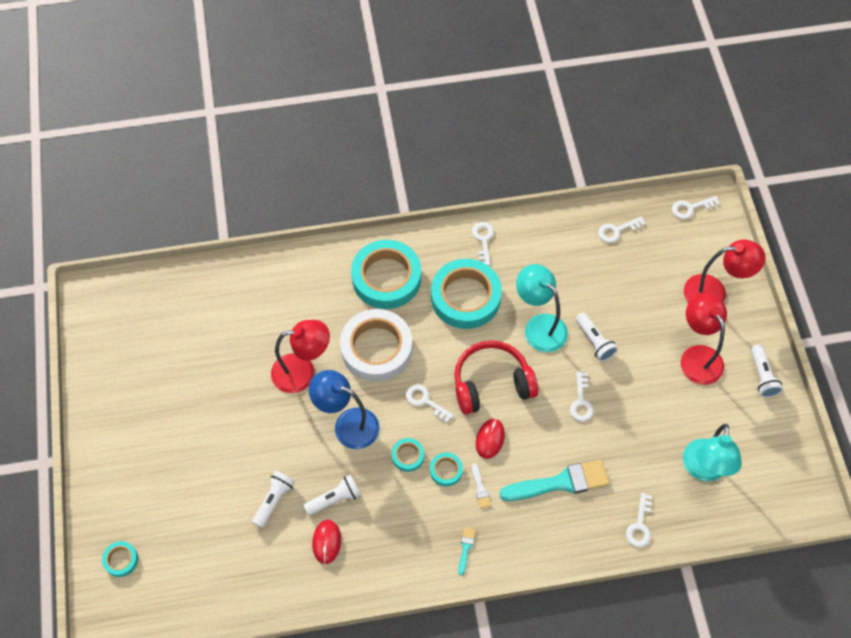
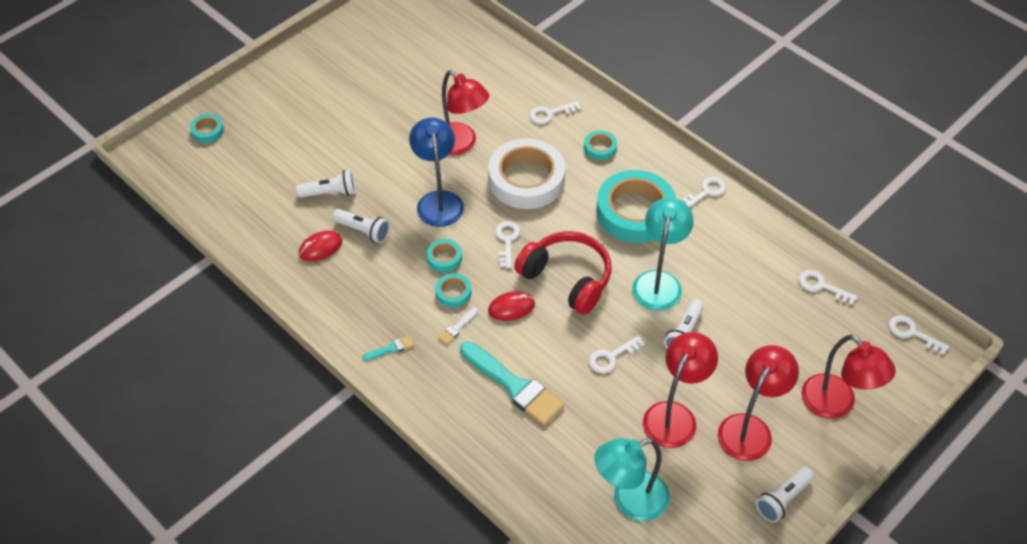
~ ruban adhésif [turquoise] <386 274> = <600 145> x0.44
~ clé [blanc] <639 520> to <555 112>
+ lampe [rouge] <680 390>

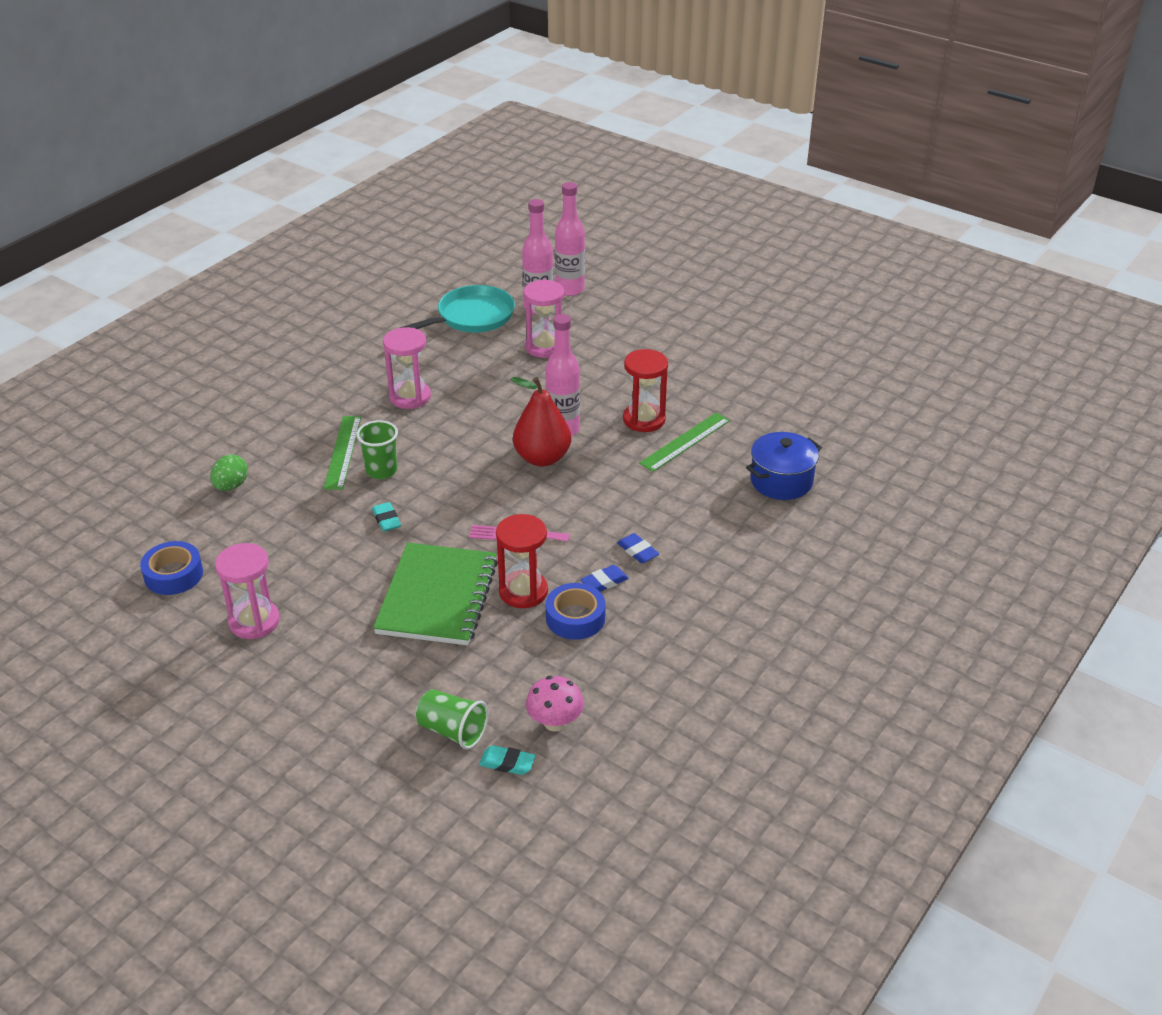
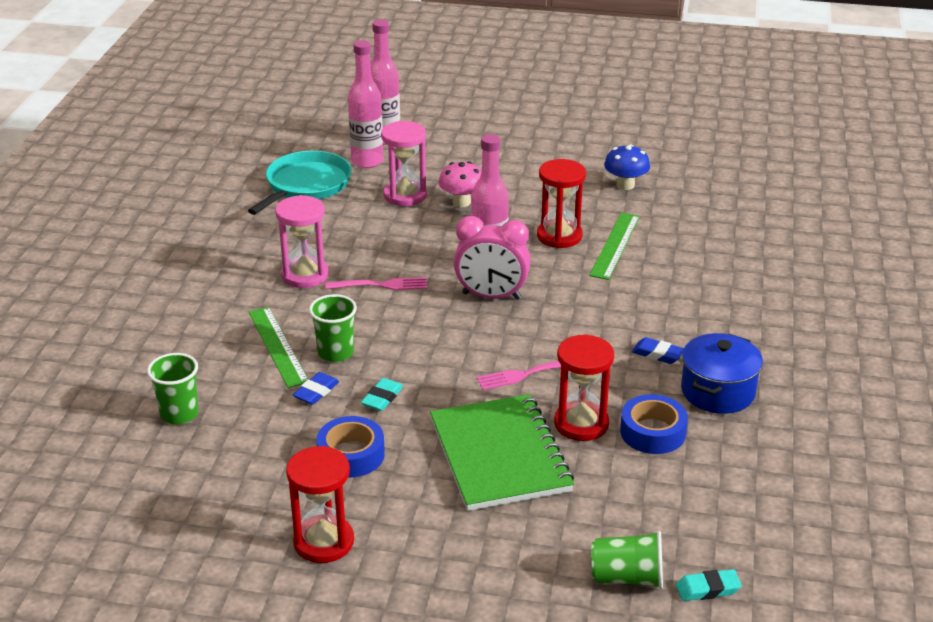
~ ruban adhésif [bleu] <171 568> to <351 447>
~ œuf [vert] <229 473> to gobelet [vert] <173 389>
~ sablier [rose] <247 591> to sablier [rouge] <320 504>
~ gomme [turquoise] <386 517> = <382 394> 75 degrees clockwise
~ poire [rouge] <541 421> to réveil [rose] <492 258>
~ champignon [rose] <555 704> to <459 184>
~ gomme [bleu] <604 578> to <316 388>
~ marmite [bleu] <784 466> to <722 373>
+ fourchette [rose] <376 283>
+ champignon [bleu] <627 167>

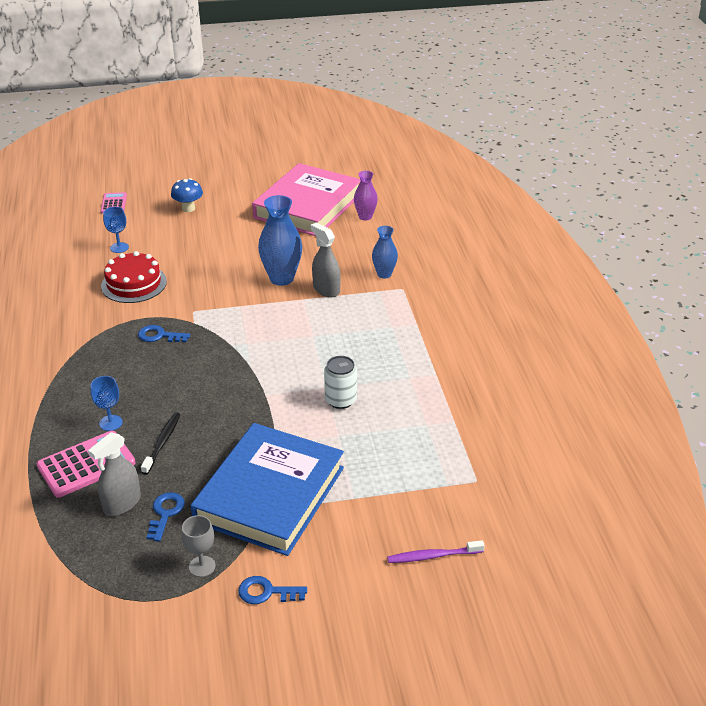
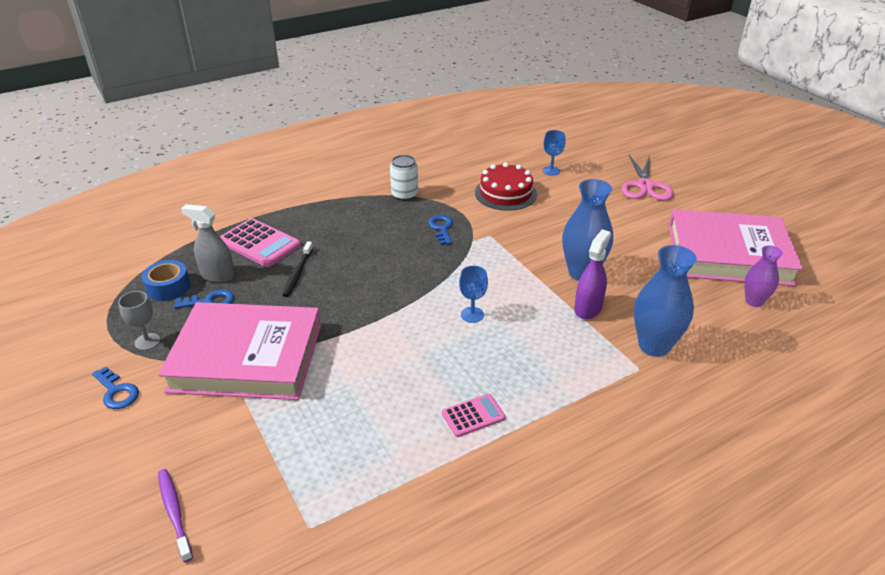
~ verre à pied [bleu] <106 403> to <473 294>
~ calculatrice [rose] <114 202> to <473 415>
~ brosse à dents [noir] <160 443> = <298 269> 105 degrees clockwise
~ champignon [bleu] <187 195> to ciseaux [rose] <648 178>
~ livre [bleu] <267 489> to livre [rose] <239 351>
~ clé [bleu] <272 590> = <115 388> 150 degrees clockwise
~ vaporisateur [gris] <326 259> to vaporisateur [violet] <592 274>
~ canette [blanc] <340 382> to <404 178>
~ vase [bleu] <385 252> = <665 301> x1.67
+ ruban adhésif [bleu] <166 280>

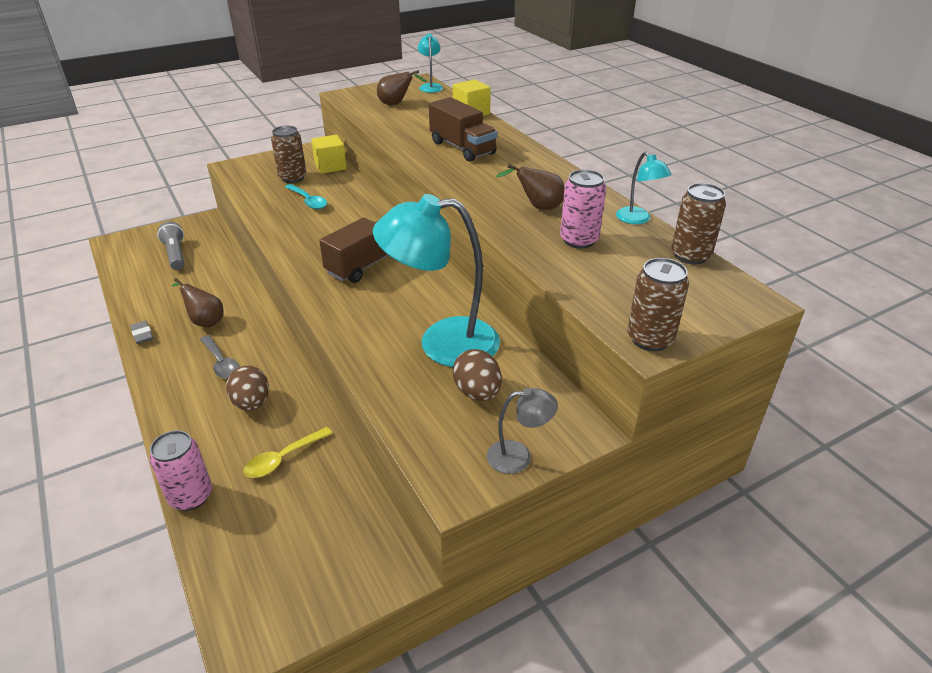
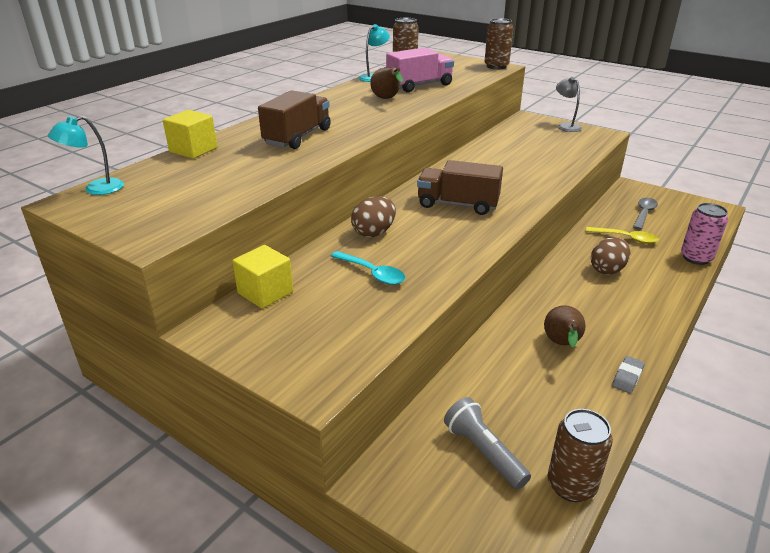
~ lampe de poche [gris] <170 245> = <487 443> 105 degrees clockwise
~ cuillère [gris] <220 357> to <645 214>
~ canette [marron] <288 154> to <580 455>
~ cuillère [turquoise] <306 196> = <368 268> 105 degrees clockwise
- lampe [turquoise] <436 280>
- poire [marron] <402 87>
~ œuf [marron] <477 375> to <373 216>
~ canette [rose] <583 209> to camion [rose] <420 69>

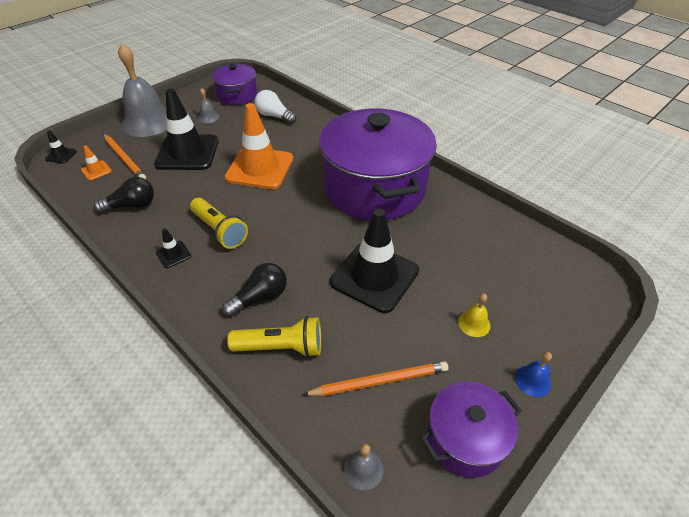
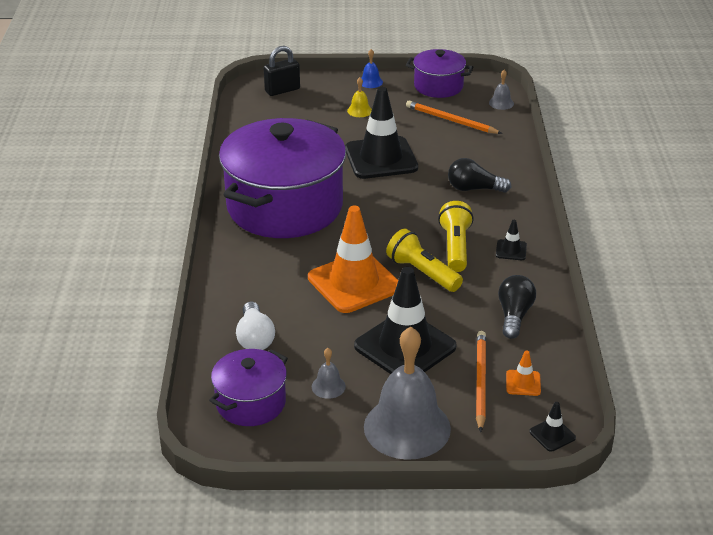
~ ampoule [noir] <124 195> = <517 307> 75 degrees clockwise
~ lampe de poche [jaune] <274 337> to <424 260>
+ cadenas [noir] <282 71>

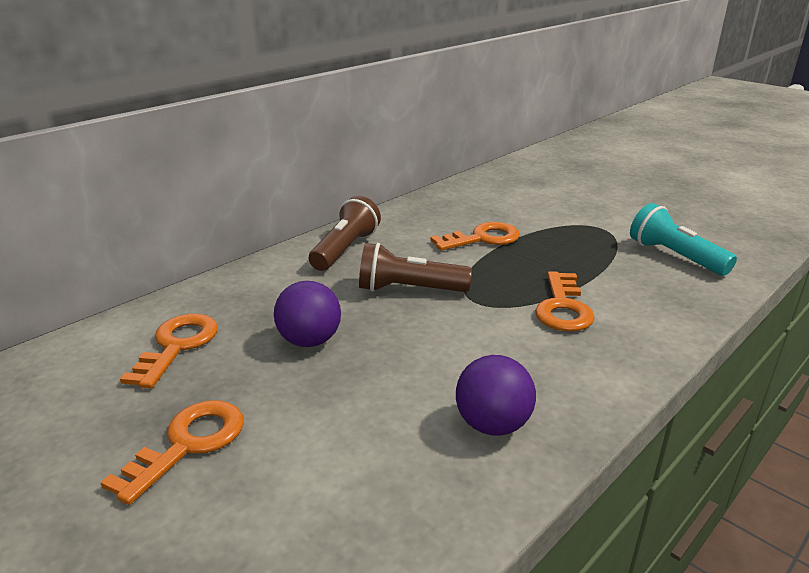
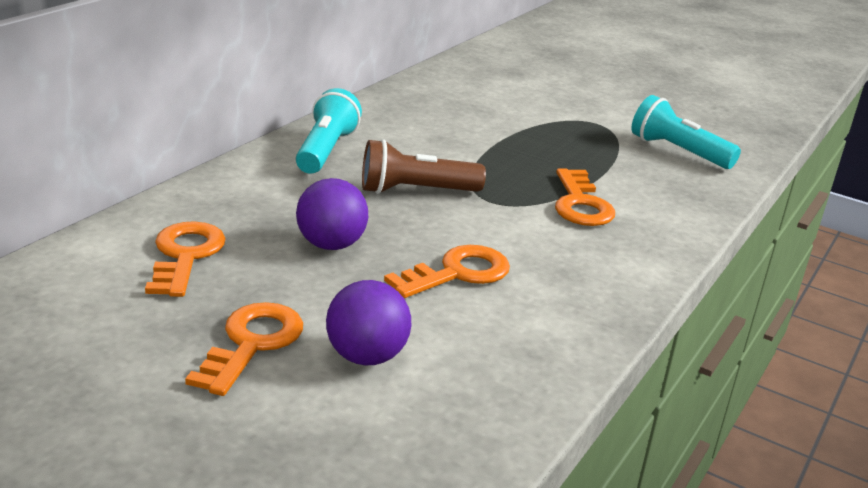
~ lampe de poche [marron] <345 233> to lampe de poche [turquoise] <329 131>
~ clé [orange] <475 236> to <447 271>
~ balle [violet] <496 395> to <368 322>

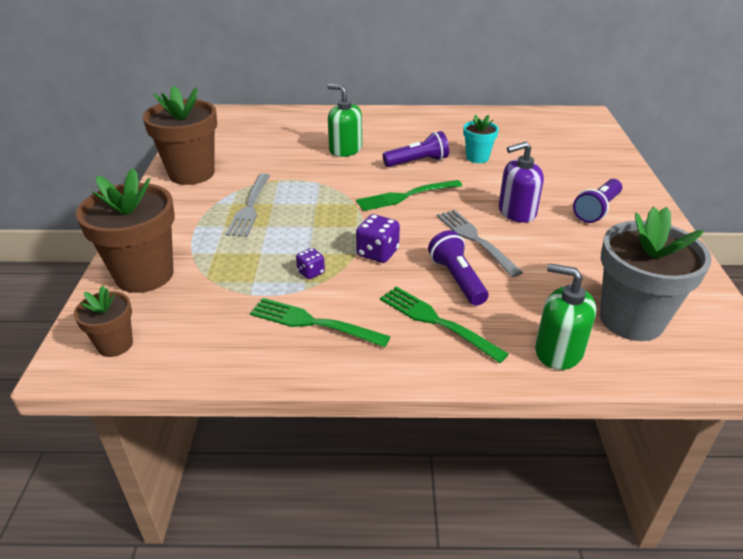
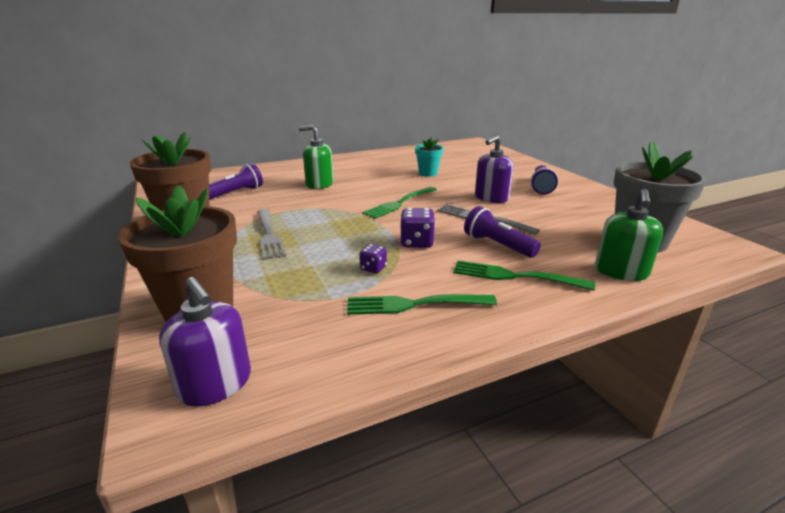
~ pot de fleurs [marron] <103 321> to distributeur de savon [violet] <205 342>
~ lampe de poche [violet] <416 149> to <236 181>
~ distributeur de savon [vert] <565 316> = <629 235> 75 degrees counterclockwise

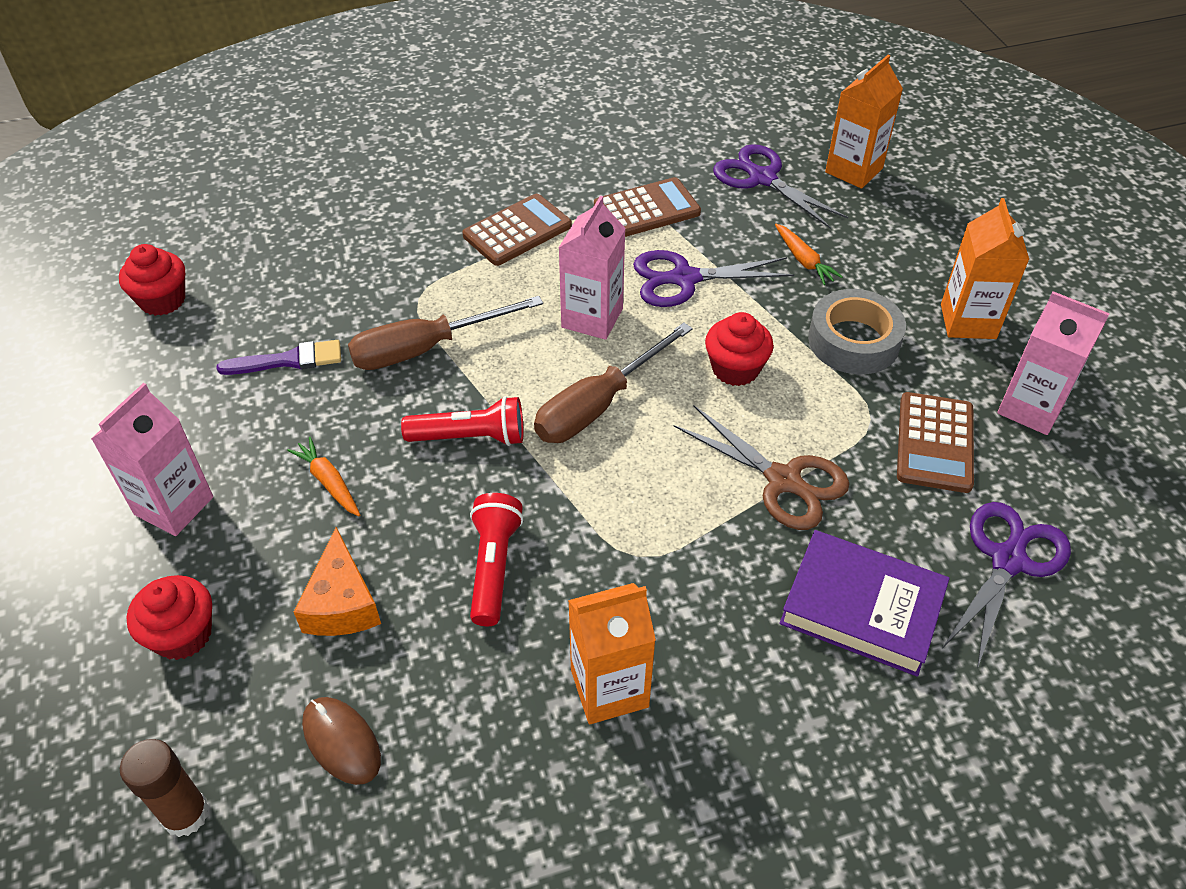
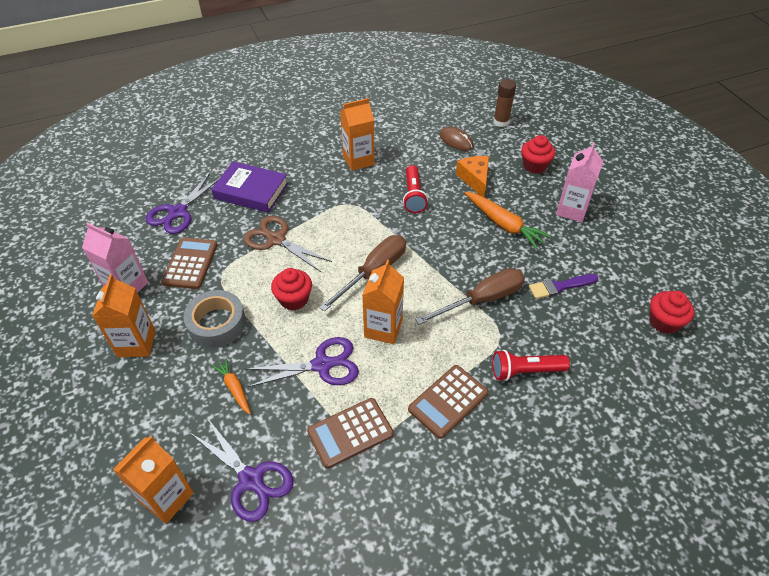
~ carotte [orange] <323 476> = <508 220> x1.72
~ lampe de poche [rouge] <462 421> to <531 365>
~ brique de lait [rose] <592 268> to brique de lait [orange] <383 302>

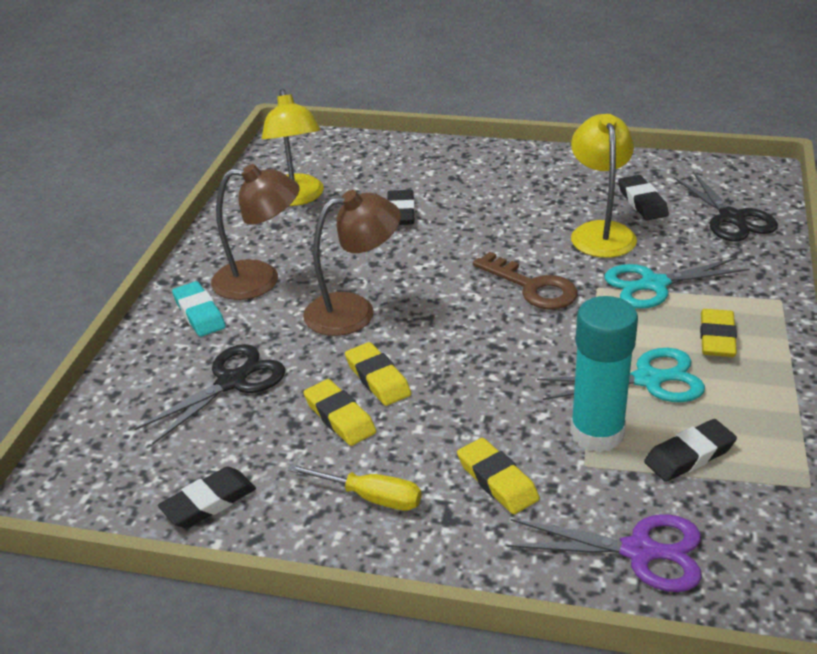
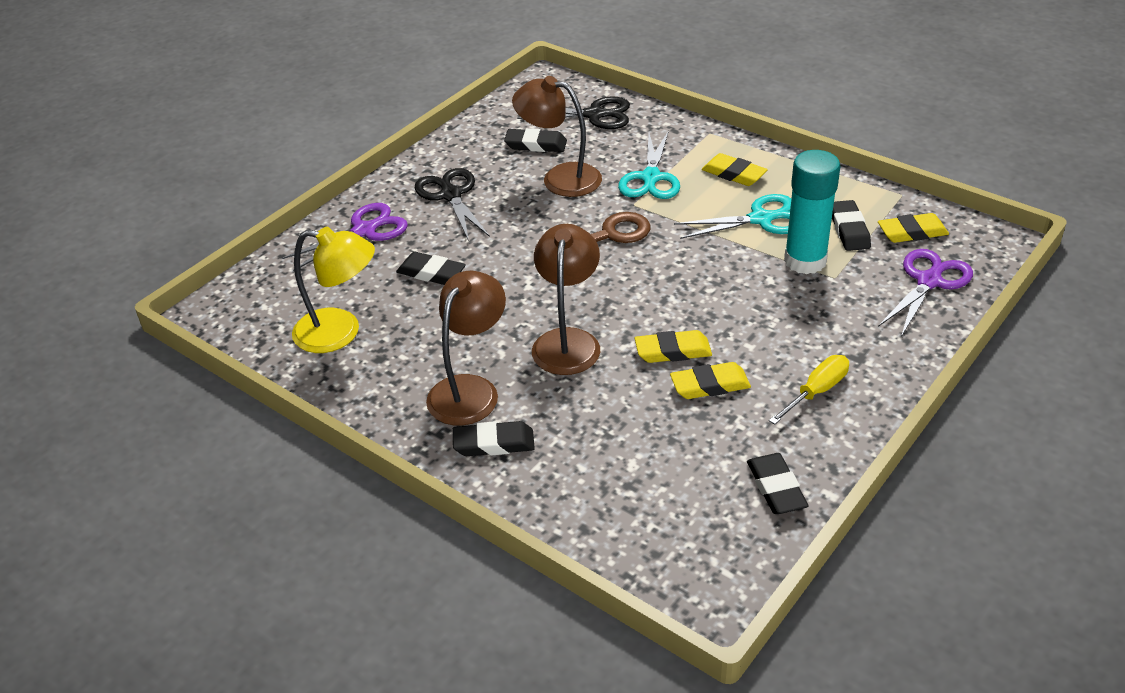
~ ciseaux [noir] <210 394> to <452 204>
~ gomme [turquoise] <199 309> to gomme [noir] <494 438>
~ gomme [jaune] <498 476> to <913 228>
~ ciseaux [turquoise] <621 375> = <732 216> 60 degrees clockwise
~ lampe [jaune] <604 186> to lampe [marron] <557 136>
+ ciseaux [violet] <345 237>

